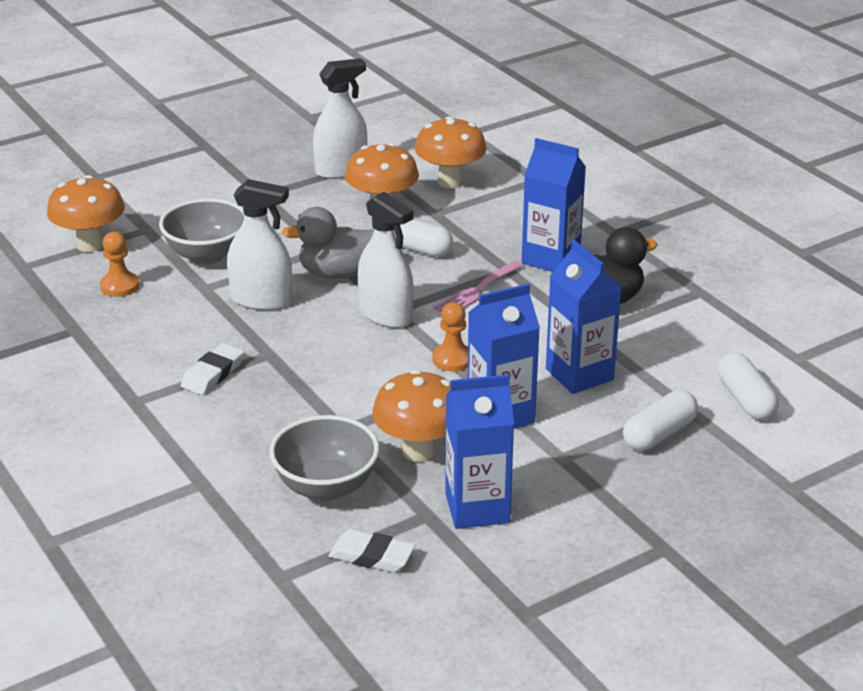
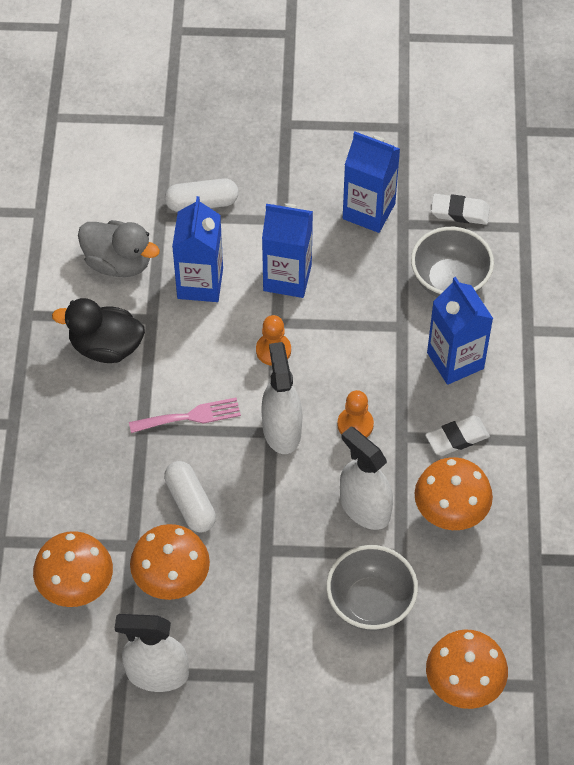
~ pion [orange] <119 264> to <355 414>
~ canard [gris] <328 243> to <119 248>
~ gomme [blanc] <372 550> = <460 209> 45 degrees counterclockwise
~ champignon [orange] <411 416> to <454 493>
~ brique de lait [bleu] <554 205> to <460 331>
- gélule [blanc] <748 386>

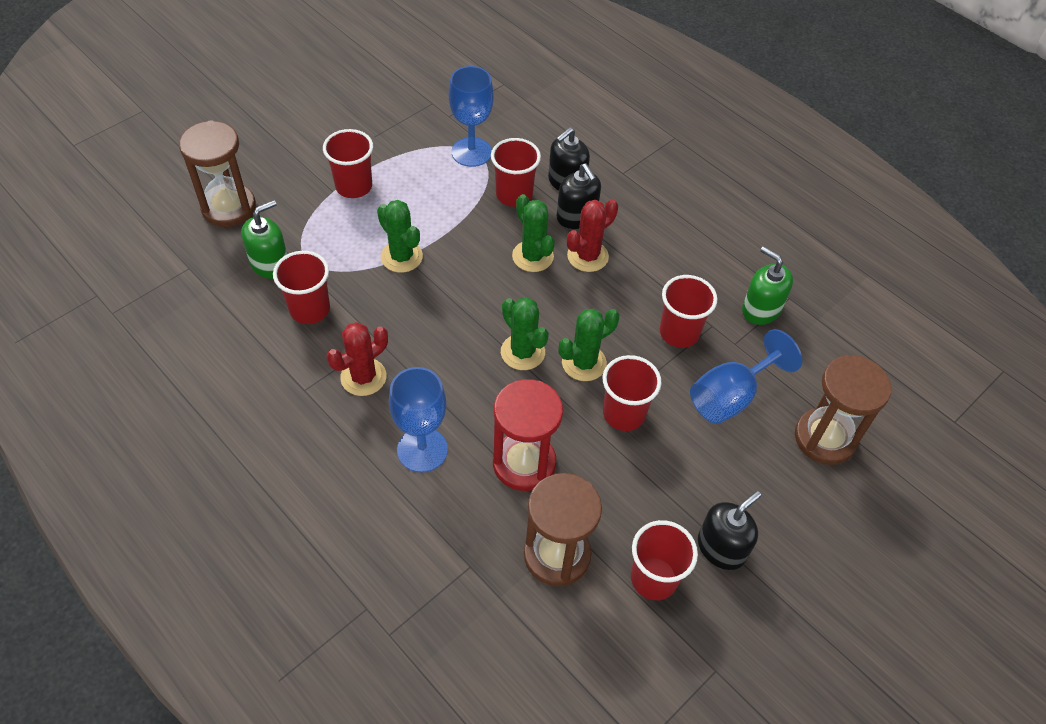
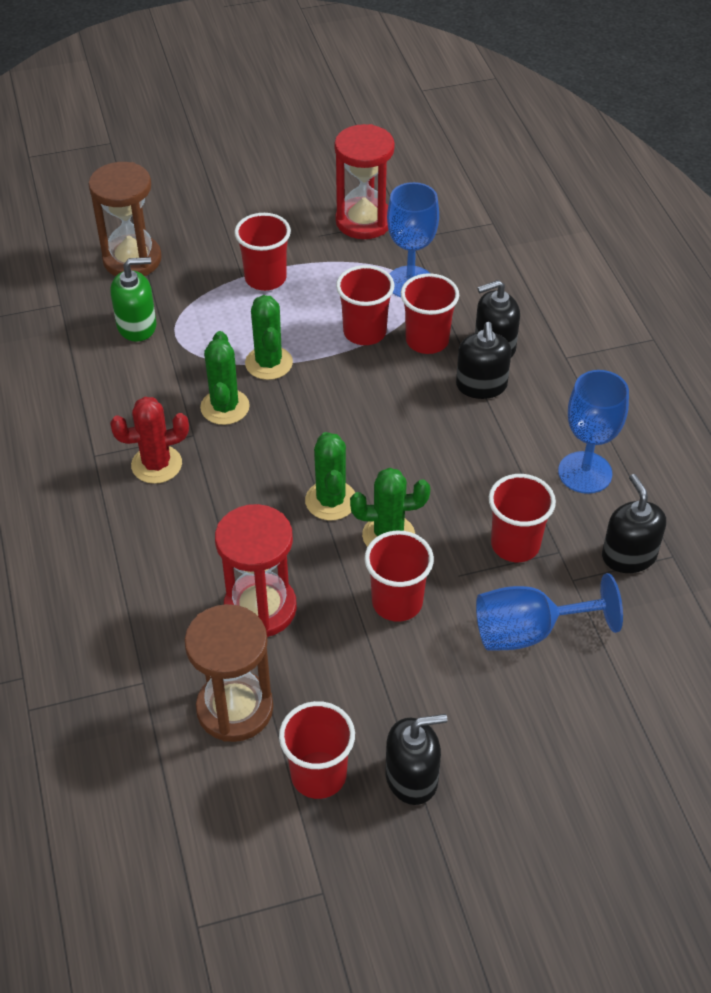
~ gobelet [rouge] <301 287> to <365 305>
~ verre à pied [bleu] <418 419> to <593 432>
~ cactus [vert] <533 233> to <225 378>
- cactus [rouge] <592 235>
~ distributeur de savon [vert] <767 285> to distributeur de savon [noir] <634 523>
- sablier [marron] <843 410>
+ sablier [rouge] <364 181>

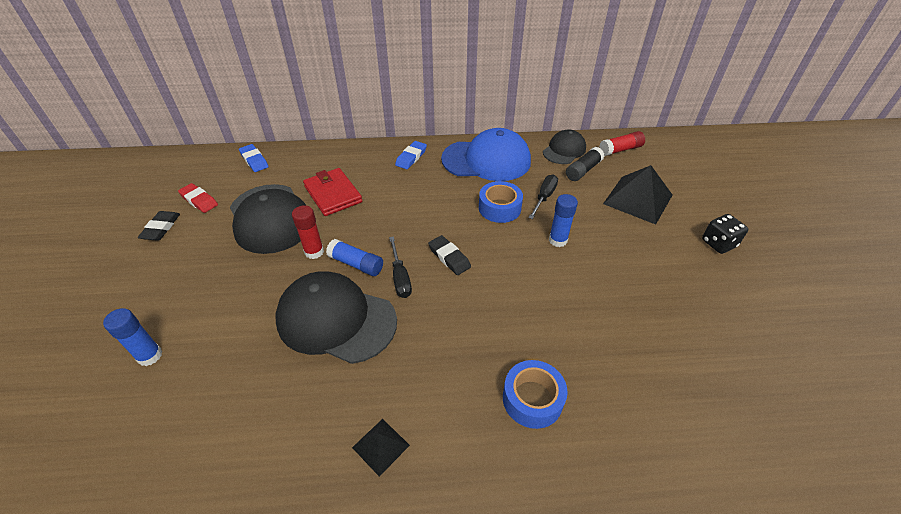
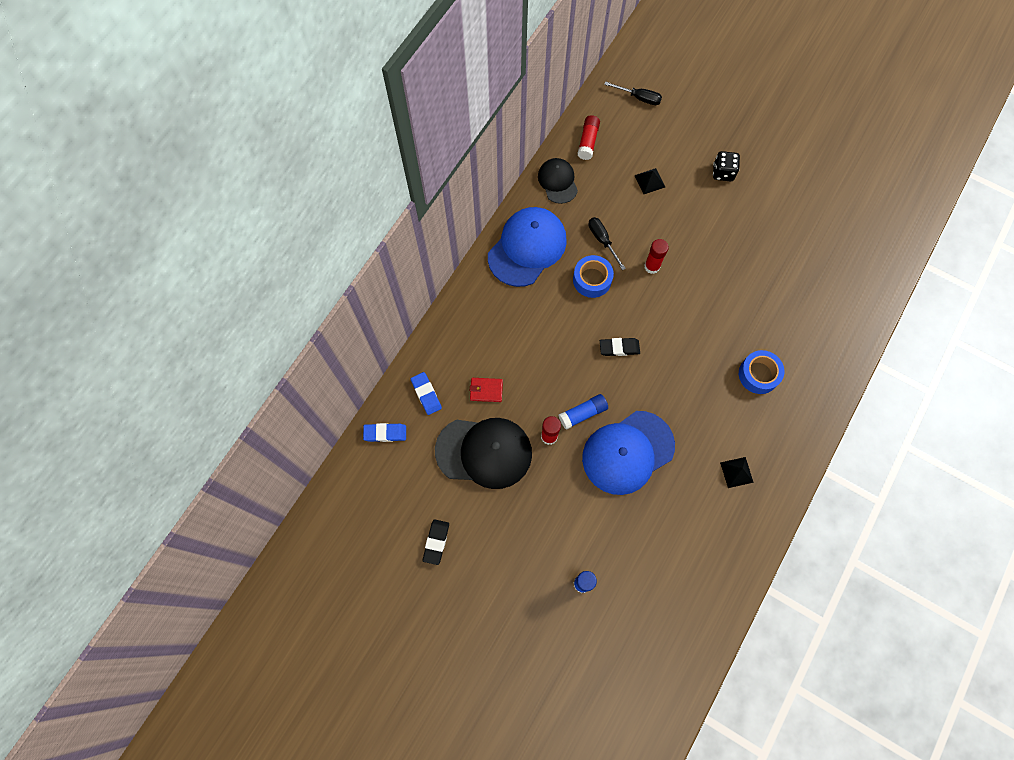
~ gomme [noir] <159 226> = <436 542> 60 degrees clockwise
- gomme [rouge] <198 198>
~ casquette [noir] <336 317> to casquette [bleu] <628 453>
~ portefeuille [rouge] <332 192> = <486 390> x0.59
~ tournevis [noir] <400 267> to <633 93>
~ gomme [bleu] <411 155> to <426 393>
~ bâton de colle [bleu] <563 220> to bâton de colle [rouge] <656 256>
- bâton de colle [noir] <585 164>
~ pyramide [noir] <637 195> = <649 181> x0.50

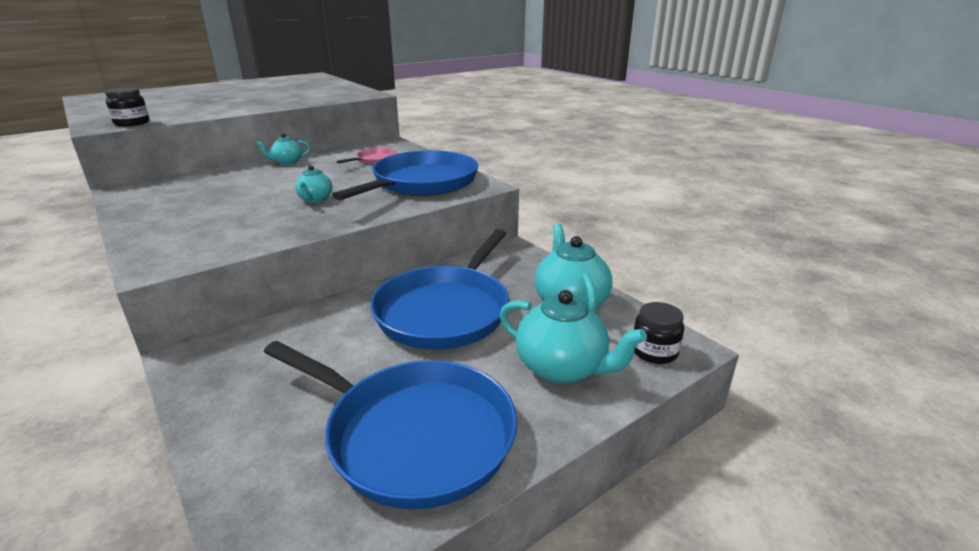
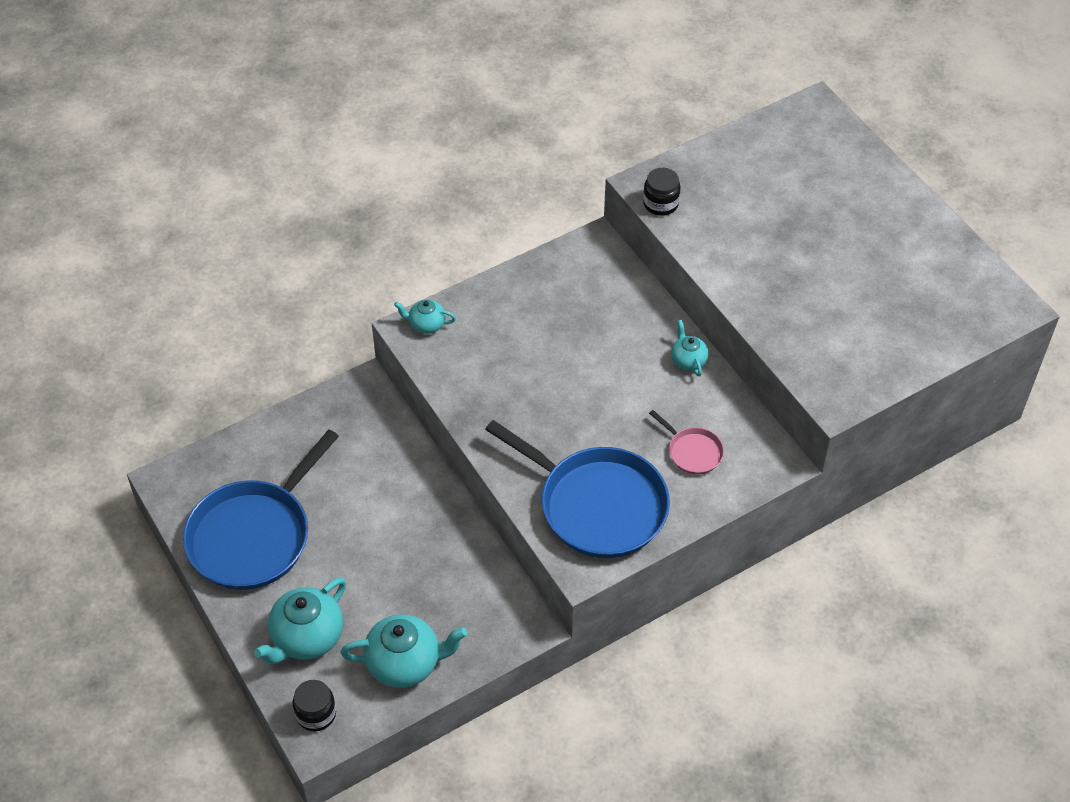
~ théière [turquoise] <314 184> to <425 317>
- poêle [bleu] <439 289>

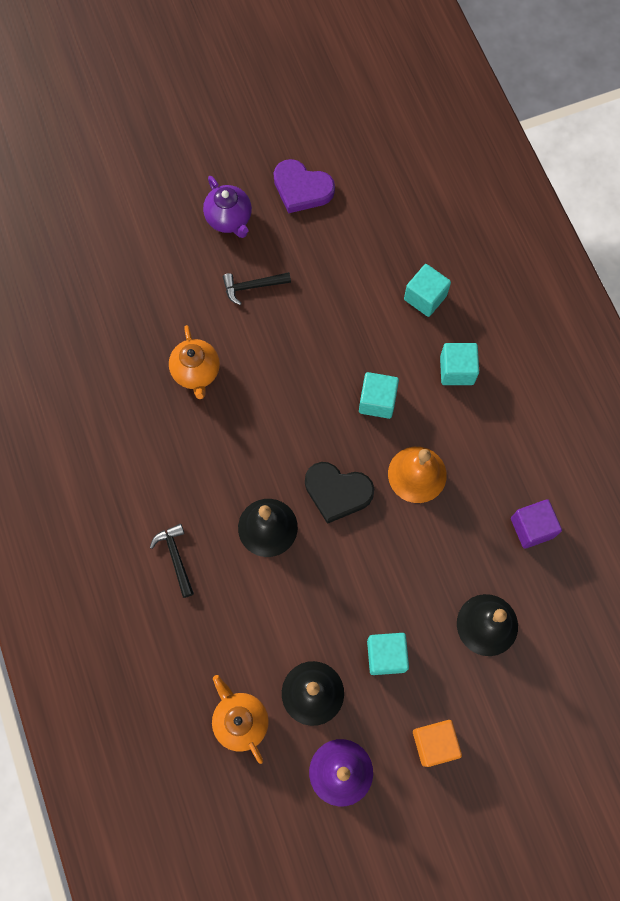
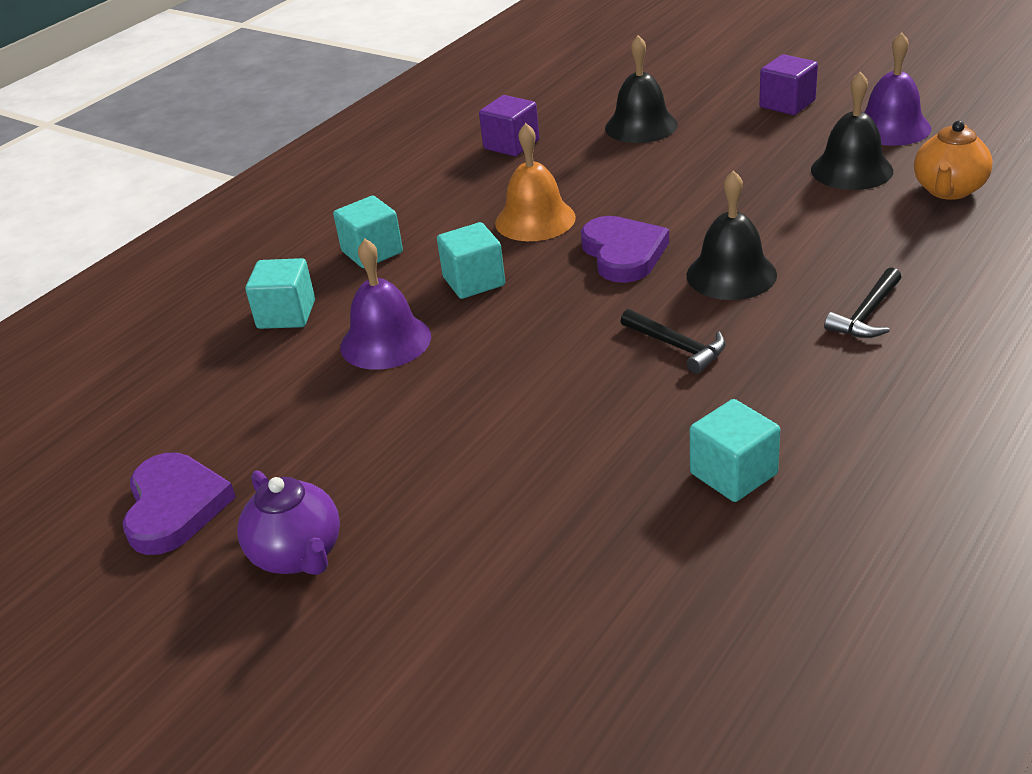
- théière [orange] <194 362>
~ théière [violet] <227 207> = <288 522> 120 degrees clockwise
~ marteau [noir] <257 288> to <673 341>
~ cœur [noir] <339 493> to cœur [violet] <625 249>
~ cube [turquoise] <388 654> to <735 450>
~ cube [orange] <437 743> to cube [violet] <788 84>
+ cloche [violet] <385 304>

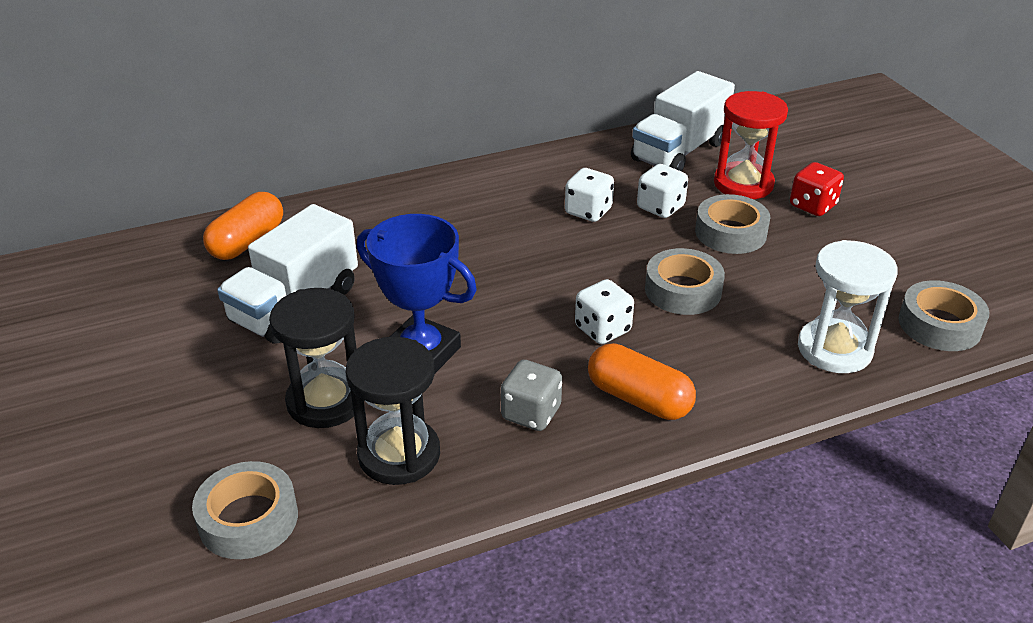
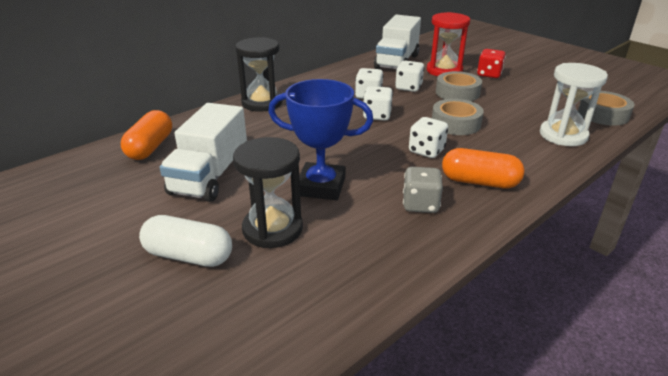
- ruban adhésif [gris] <245 510>
~ sablier [noir] <393 411> to <259 74>
+ gélule [blanc] <185 241>
+ dé [blanc] <378 103>

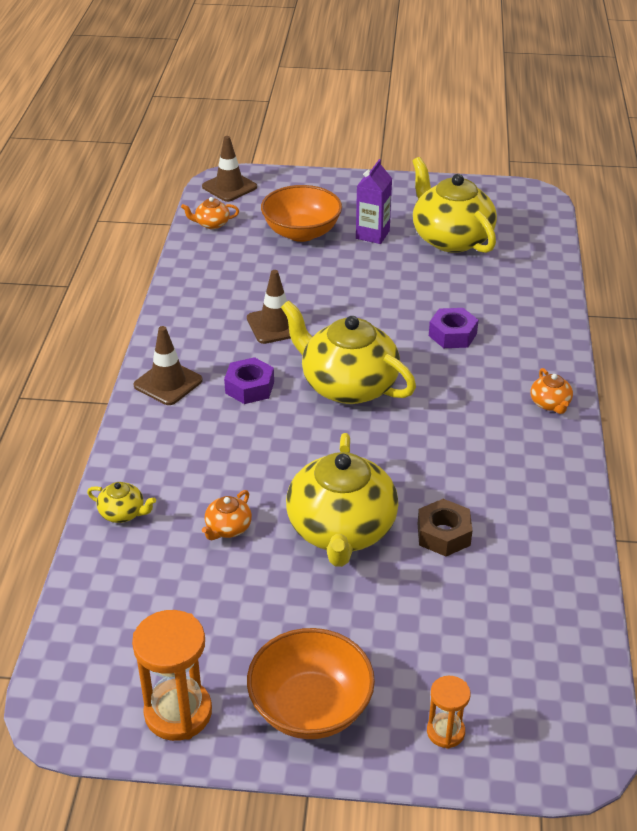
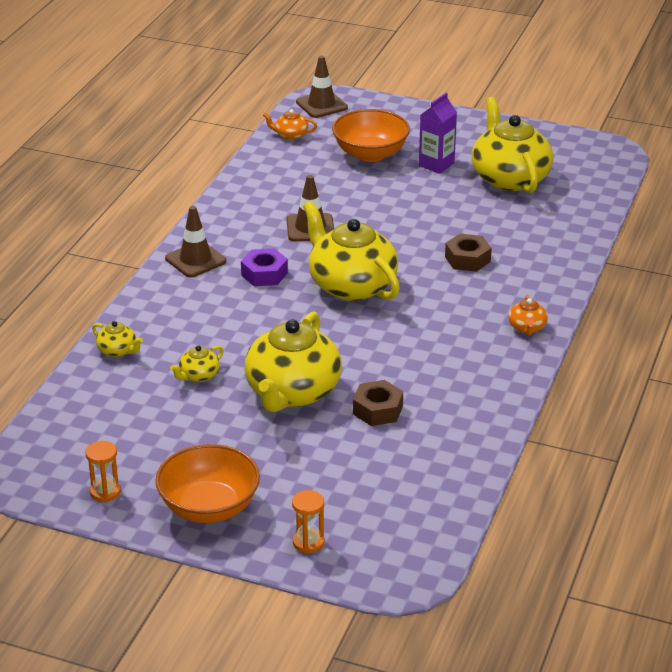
~ sablier [orange] <172 675> = <103 471> x0.56
~ théière [orange] <227 515> to théière [jaune] <197 364>
~ écrou [violet] <453 328> to écrou [marron] <468 253>

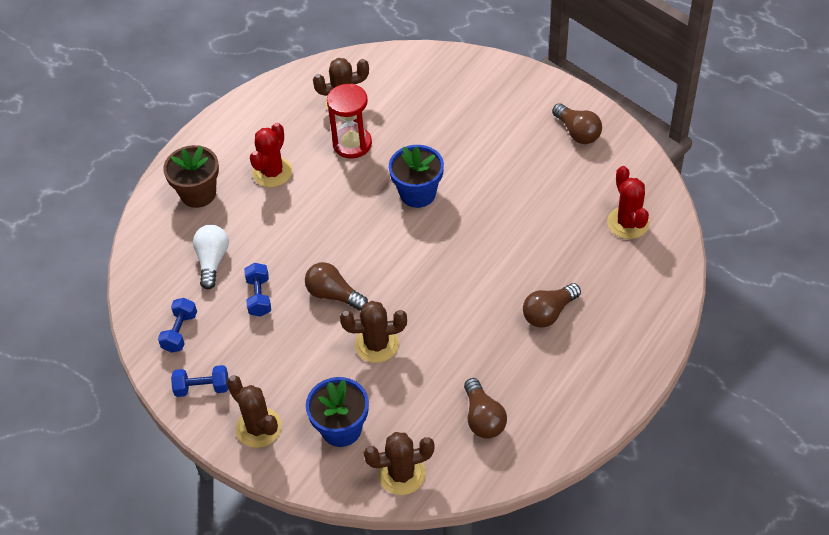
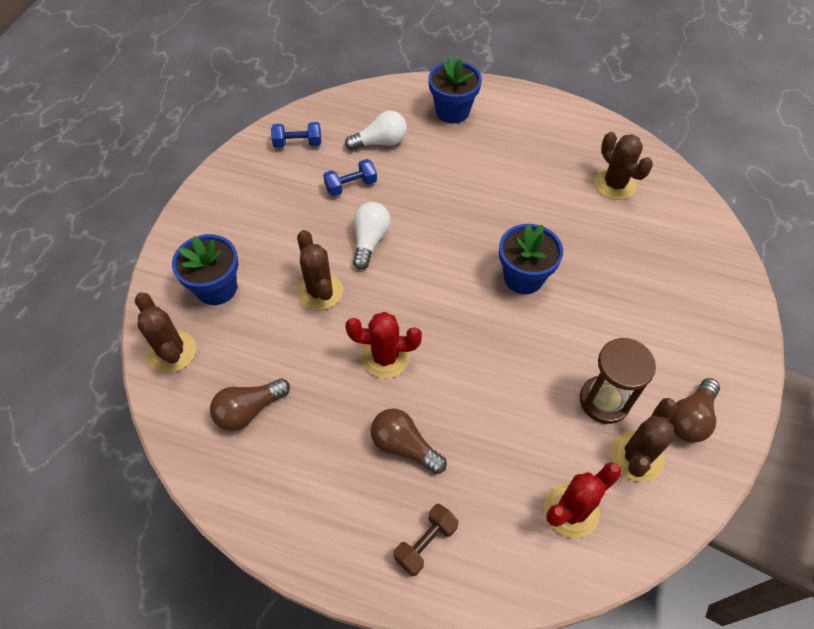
~ pot de fleurs [marron] <191 176> to pot de fleurs [bleu] <455 89>
- haltère [bleu] <199 381>
~ cactus [marron] <254 411> to <644 440>
~ cactus [rouge] <271 155> to <383 345>
~ ampoule [marron] <336 286> to ampoule [blanc] <372 236>
- sablier [rouge] <349 121>
+ haltère [marron] <426 540>
+ sablier [marron] <618 381>

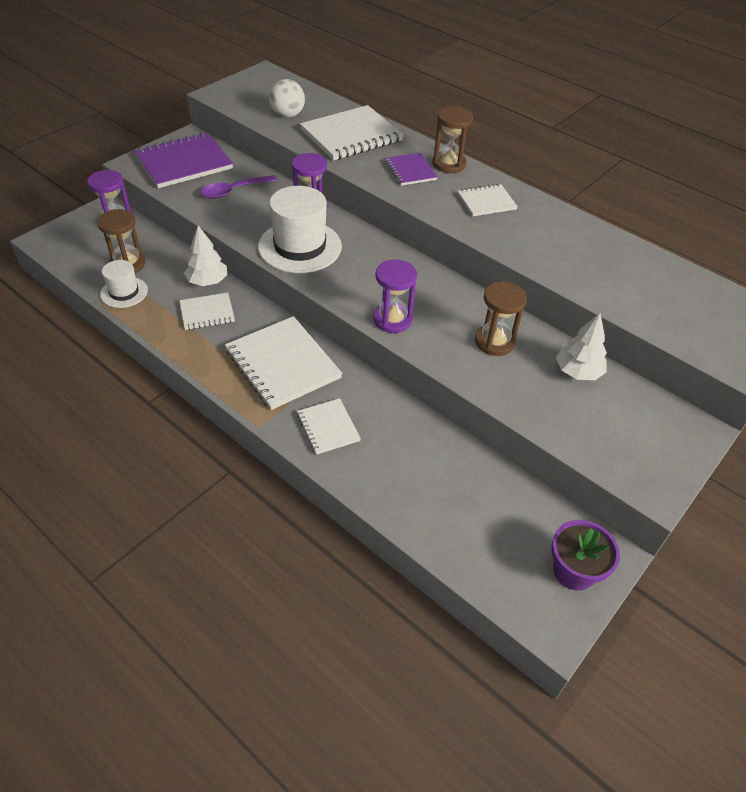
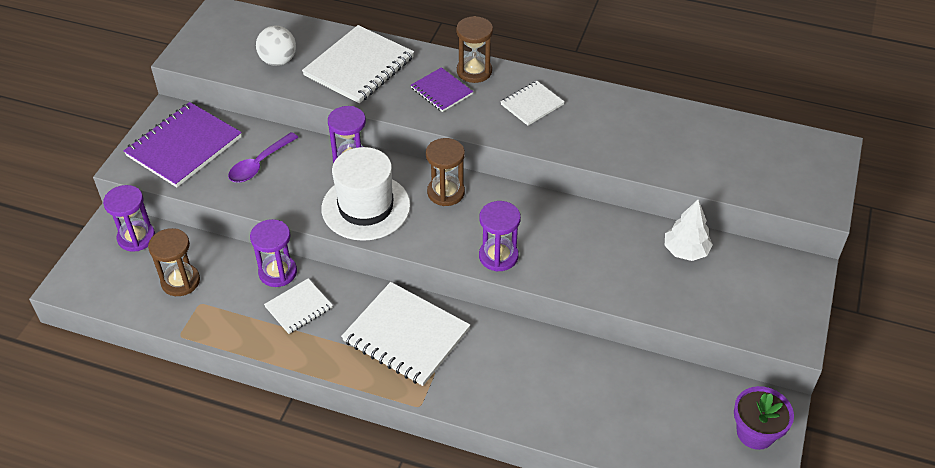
- chapeau [blanc] <124 284>
~ arbre [blanc] <205 256> to sablier [violet] <273 253>
- carnet [blanc] <329 426>
~ sablier [marron] <501 319> to <445 172>

